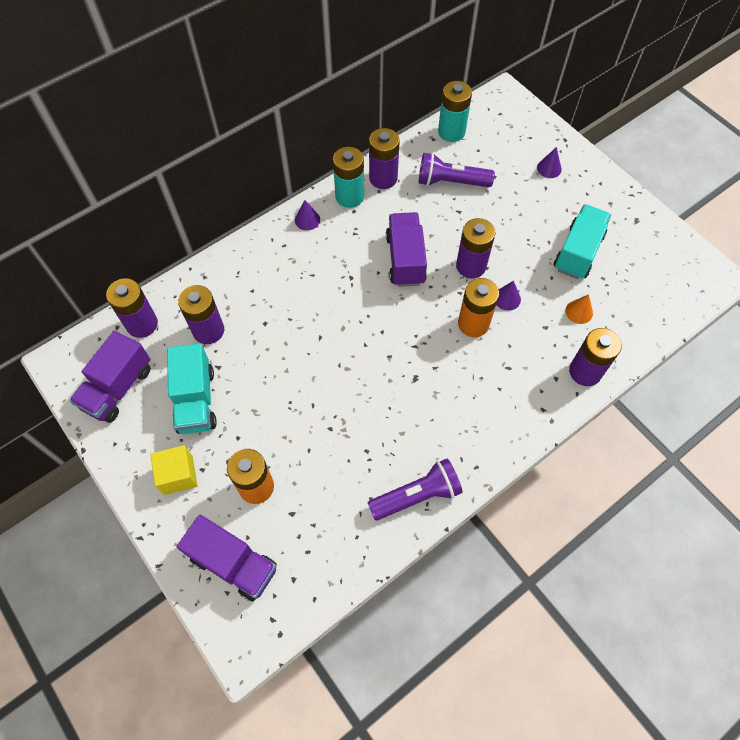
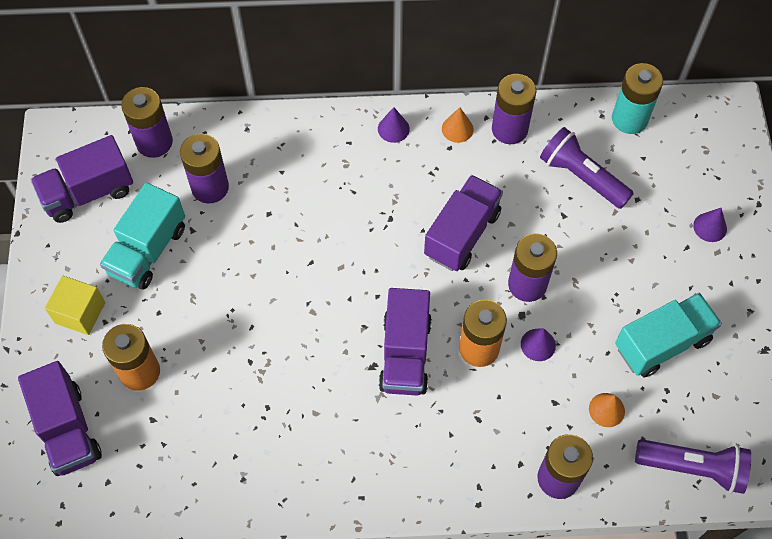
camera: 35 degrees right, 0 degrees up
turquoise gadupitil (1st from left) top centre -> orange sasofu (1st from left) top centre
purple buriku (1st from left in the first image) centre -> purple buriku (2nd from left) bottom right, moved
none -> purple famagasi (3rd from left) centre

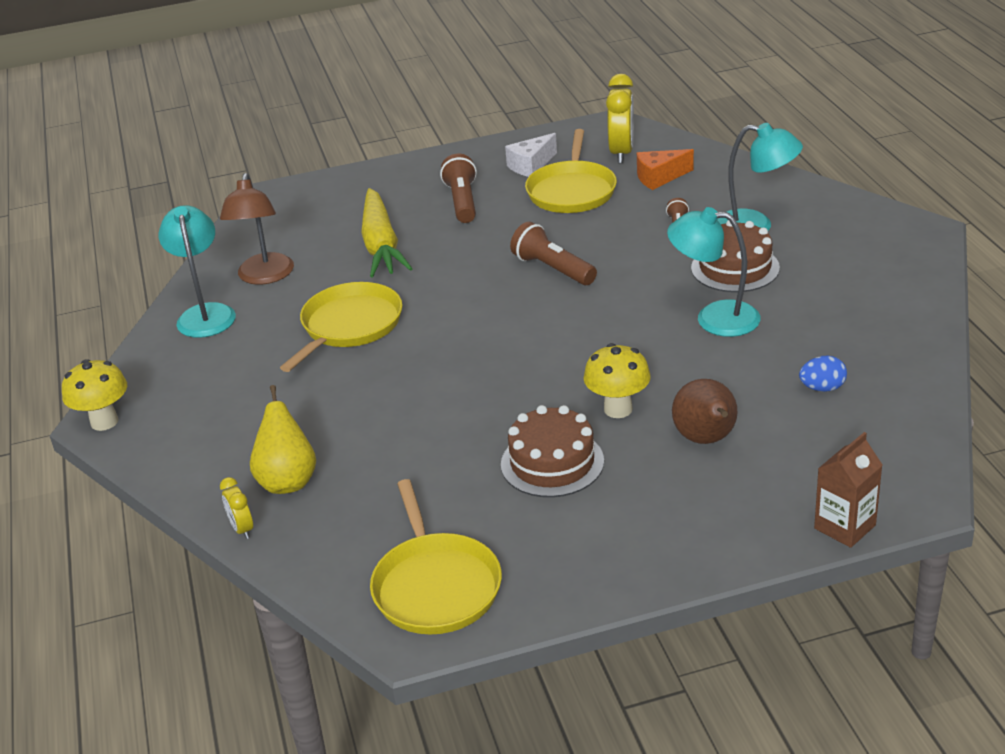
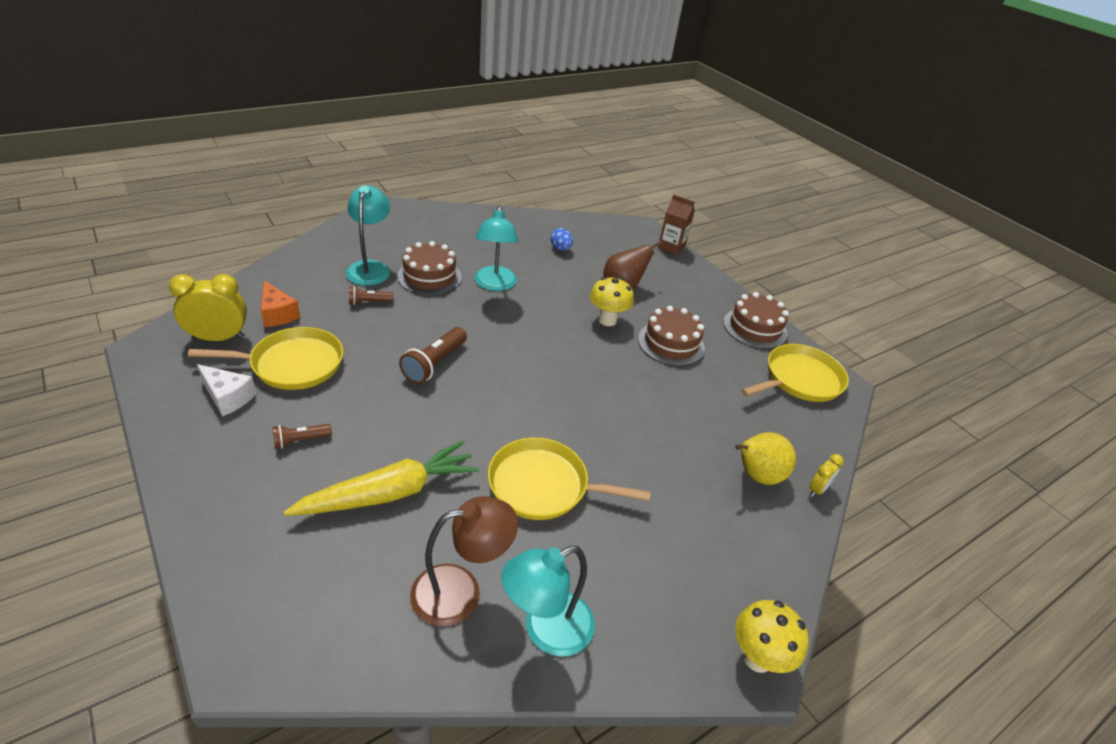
camera: 115 degrees left, 5 degrees up
brown buriku (1st from left) top centre -> brown buriku (1st from left) middle left, x0.59
none -> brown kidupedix (3rd from left) middle right

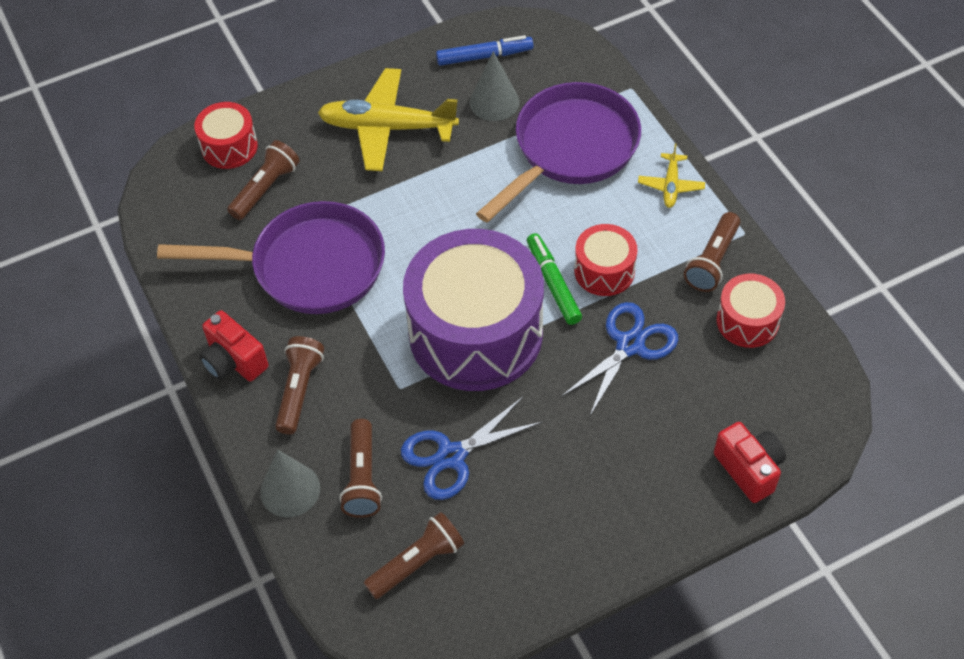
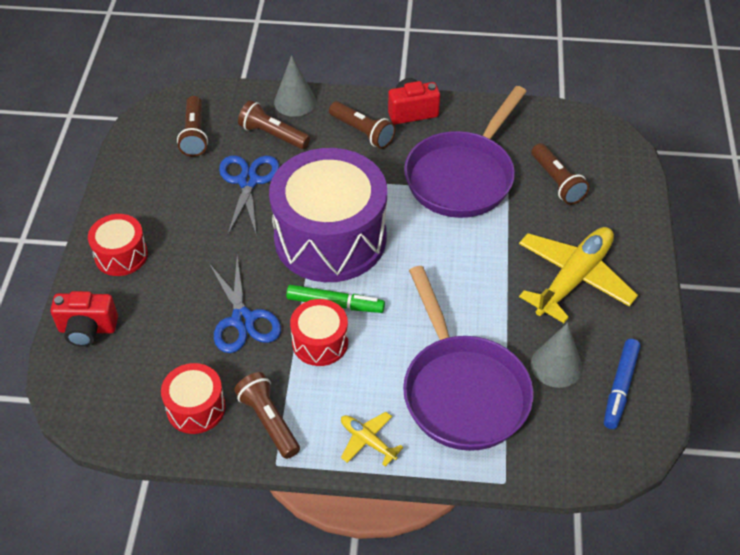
camera: 120 degrees right, 5 degrees down
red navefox (1st from left) top left -> red navefox (1st from left) middle left, moved

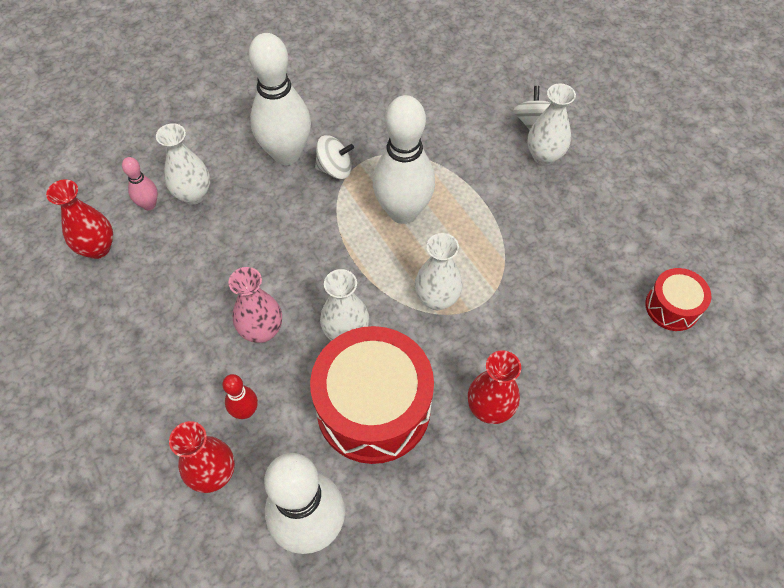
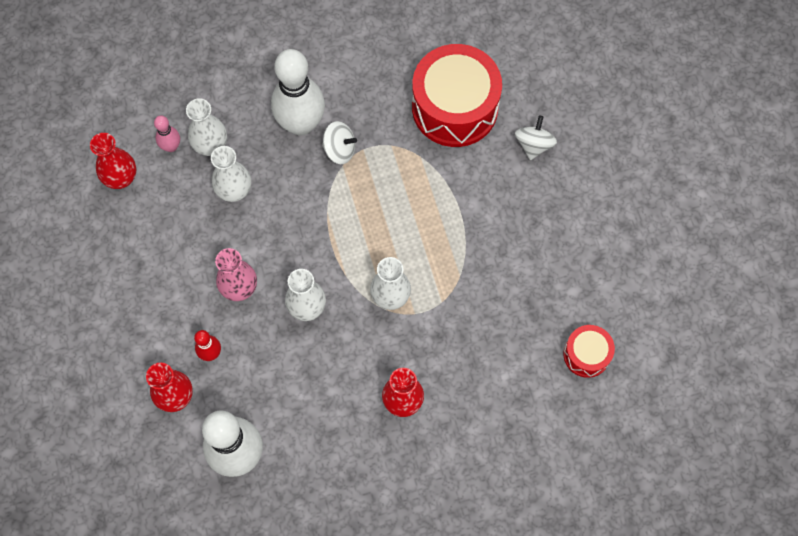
camera: 15 degrees right, 10 degrees up
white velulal (4th from left in the first image) top right -> white velulal (2nd from left) top left, moved
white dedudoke (3rd from left) top centre -> none
red navefox (1st from left) bottom centre -> red navefox (1st from left) top centre, moved

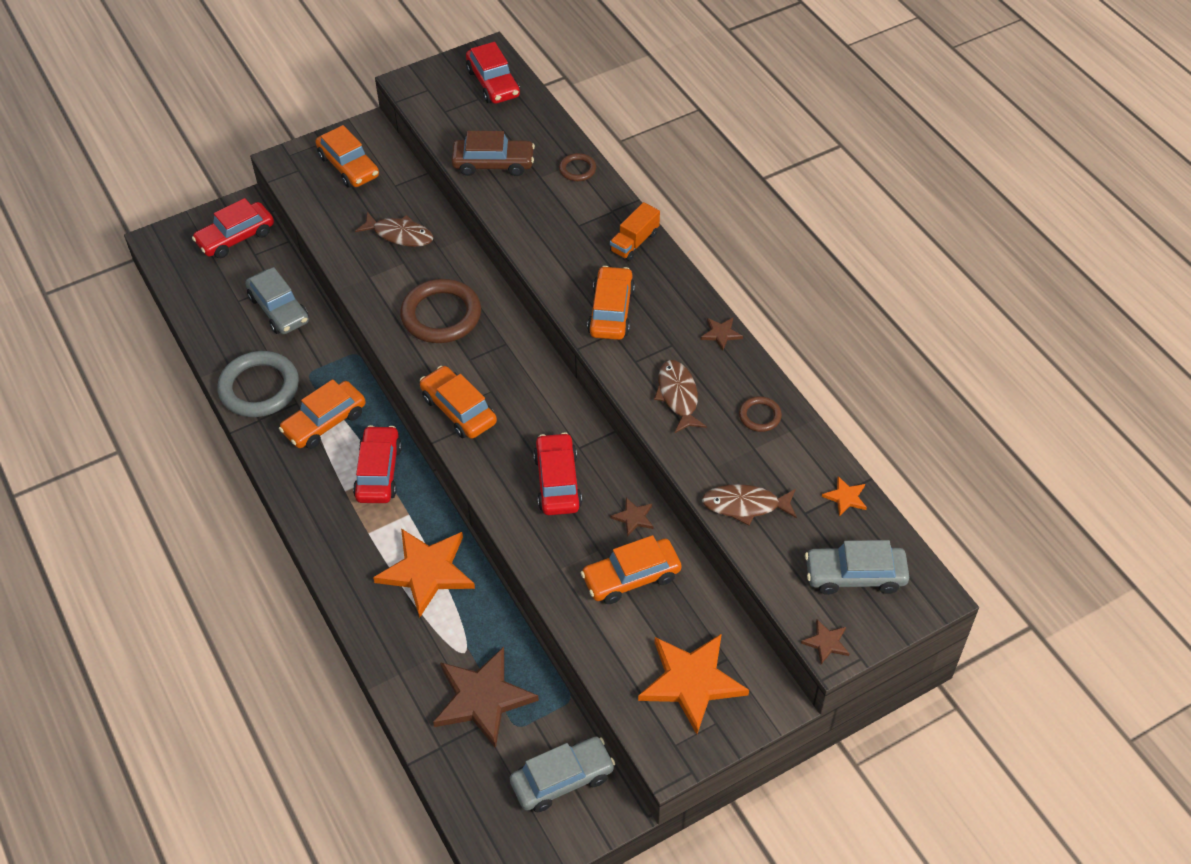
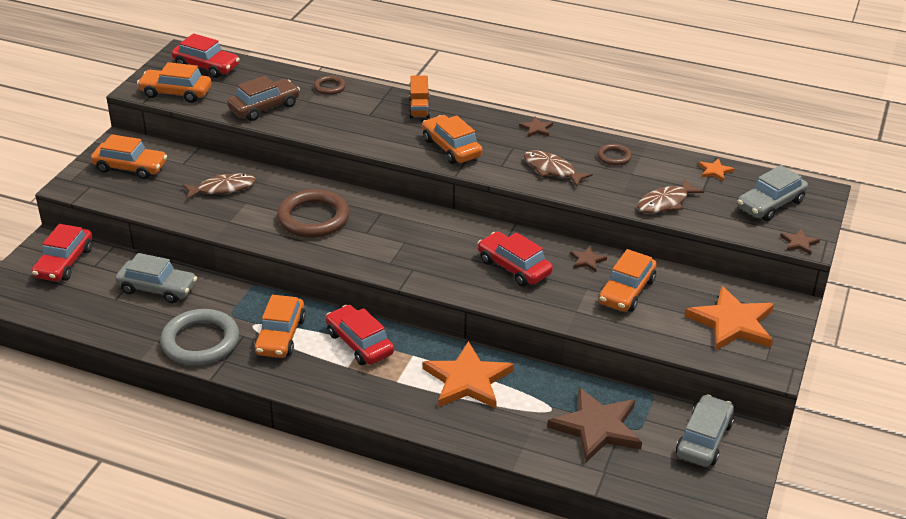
camera: 40 degrees left, 15 degrees down
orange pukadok (3rd from left in the first image) centre -> orange pukadok (2nd from left) top left, moved

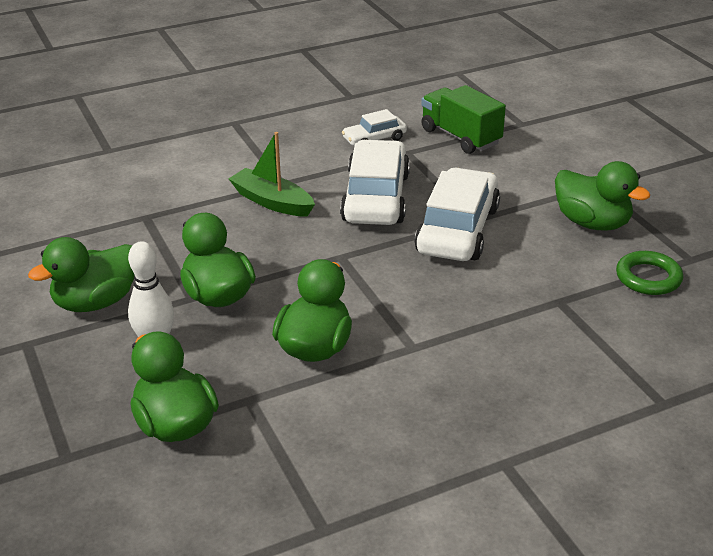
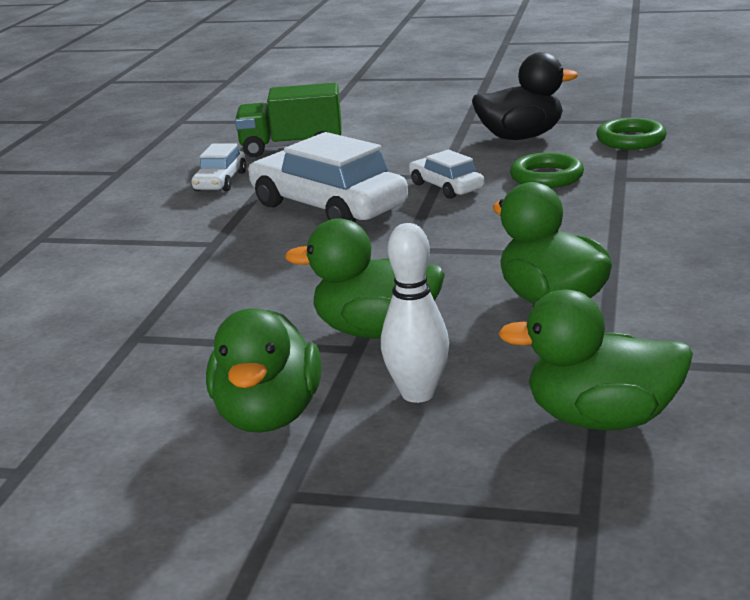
camera: 50 degrees left, 10 degrees down
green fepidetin top centre -> none
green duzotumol (5th from left) middle right -> black duzotumol top right
white pukadok (3rd from left) centre -> white pukadok (3rd from left) top centre, x0.51
none -> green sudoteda (1st from left) top right

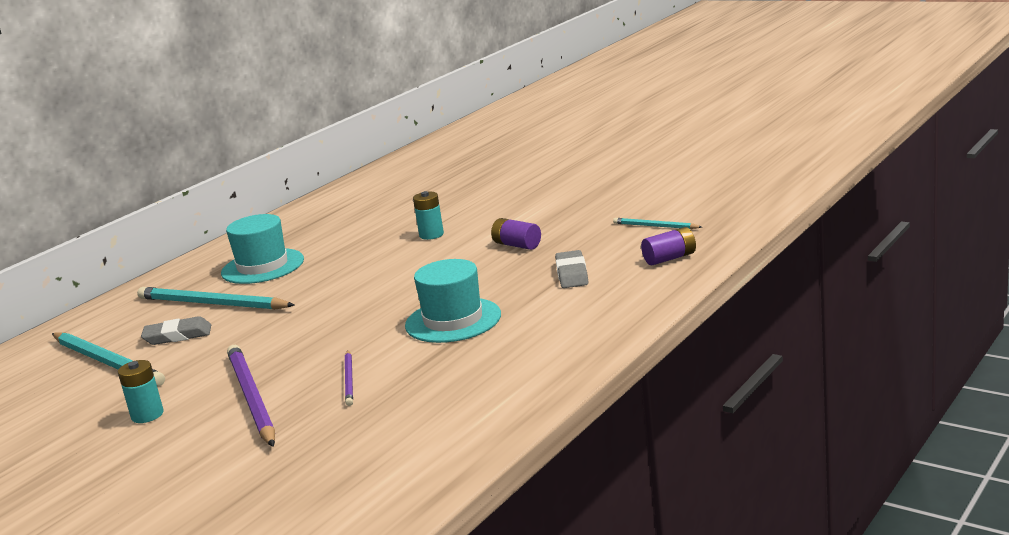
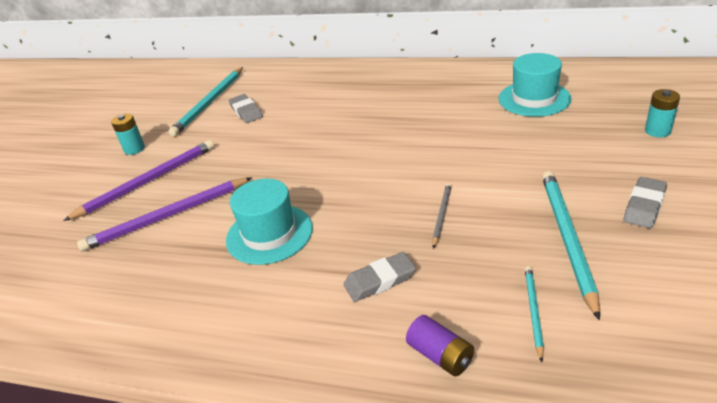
camera: 70 degrees right, 15 degrees up
turquoise gadupitil (2nd from left) centre -> turquoise gadupitil (2nd from left) top right, moved
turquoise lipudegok (1st from left in the first image) middle left -> turquoise lipudegok (2nd from left) top right, moved
purple gadupitil (1st from left) centre -> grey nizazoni centre
turquoise nizazoni (2nd from left in the first image) middle left -> turquoise nizazoni (3rd from left) middle right, moved
purple nizazoni (2nd from left) bottom centre -> purple nizazoni (2nd from left) middle left, x1.96
none -> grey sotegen (3rd from left) middle right

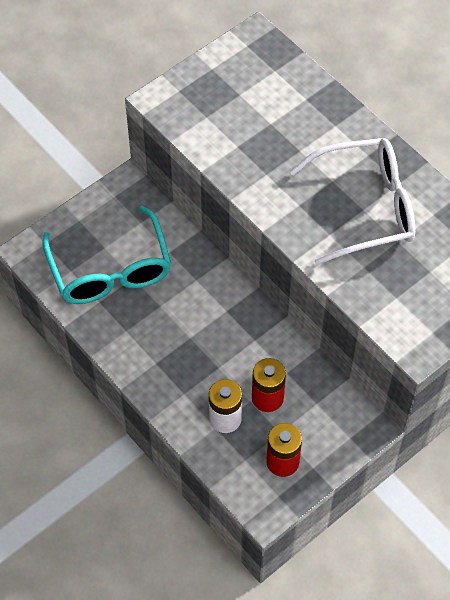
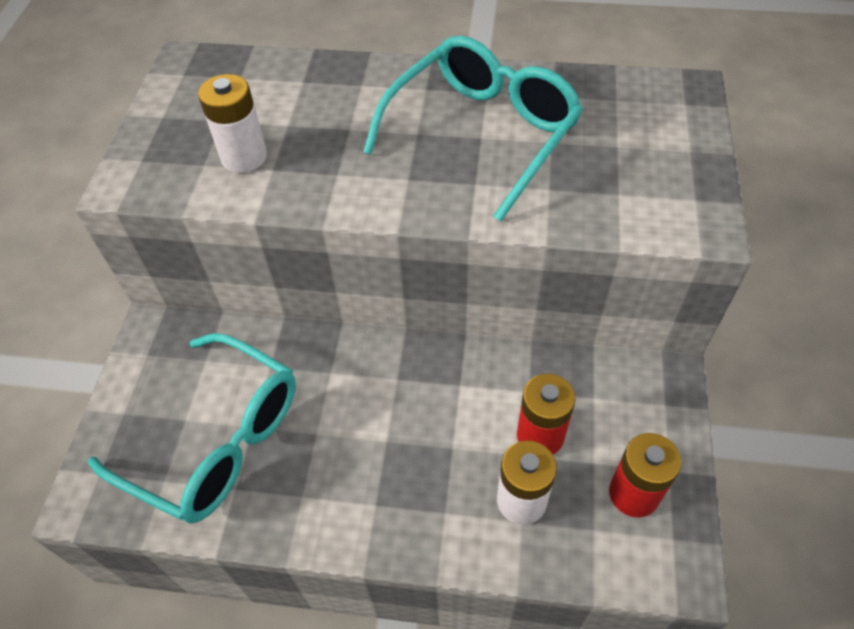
camera: 40 degrees left, 5 degrees down
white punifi middle right -> turquoise punifi (2nd from left) top centre
none -> white gadupitil (1st from left) top left

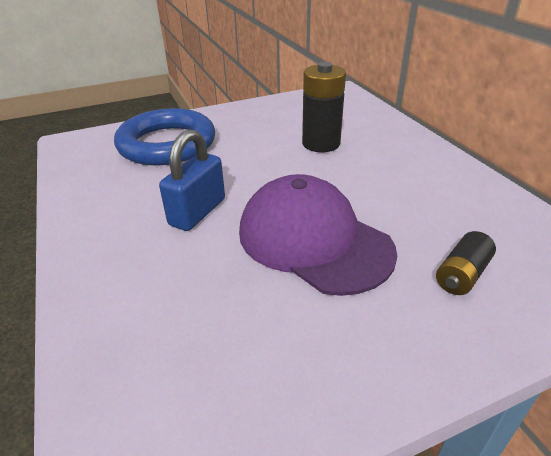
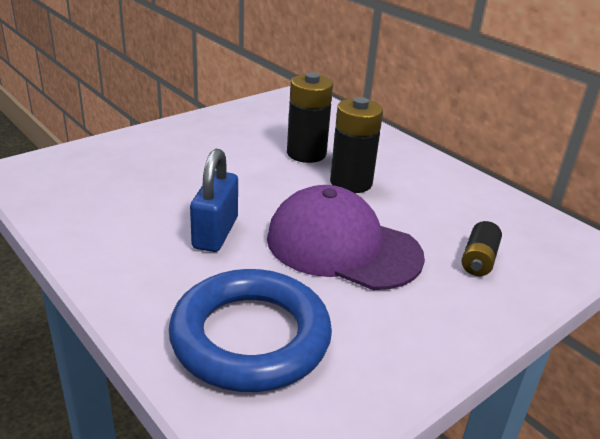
camera: 20 degrees left, 5 degrees down
blue sudoteda top left -> blue sudoteda bottom centre, moved
none -> black gadupitil (2nd from left) top centre

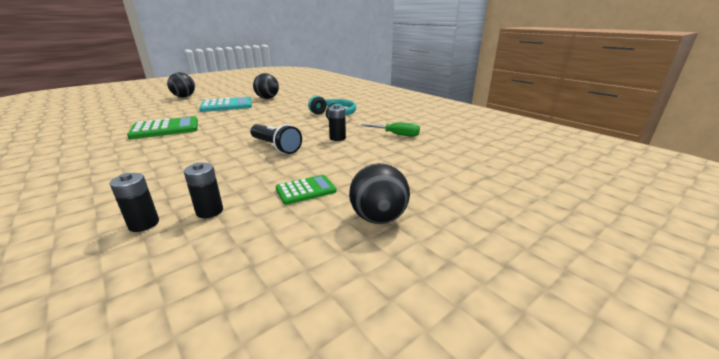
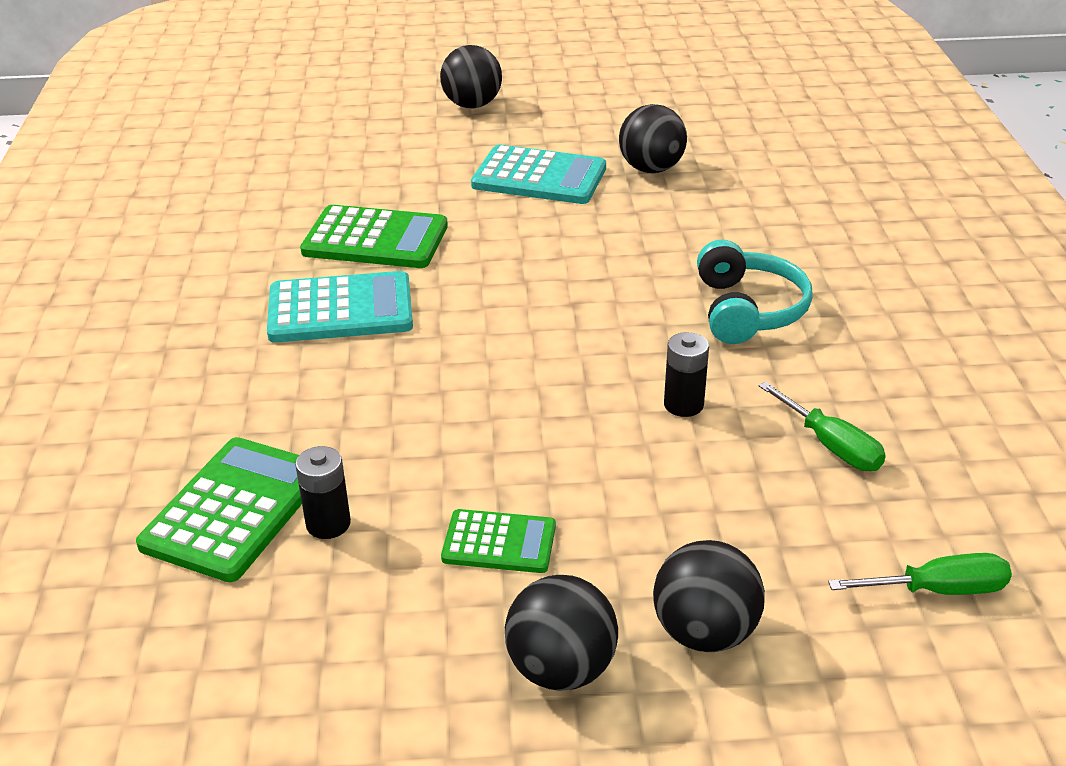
camera: 35 degrees right, 10 degrees up
black buriku centre -> none
black gadupitil (1st from left) middle left -> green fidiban (1st from left) middle left
none -> turquoise fidiban (1st from left) middle left
none -> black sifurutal (4th from left) bottom centre
none -> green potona (2nd from left) bottom right

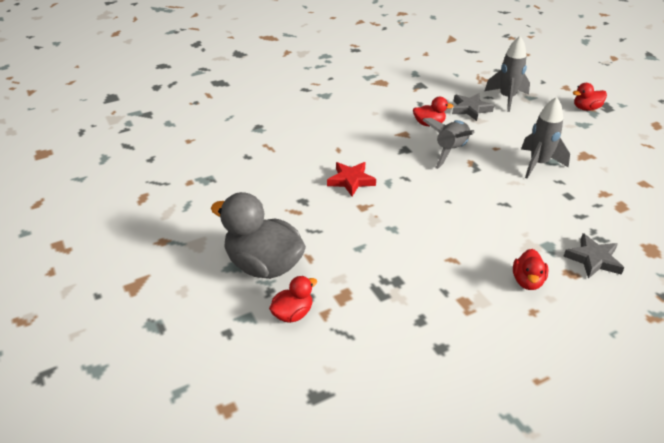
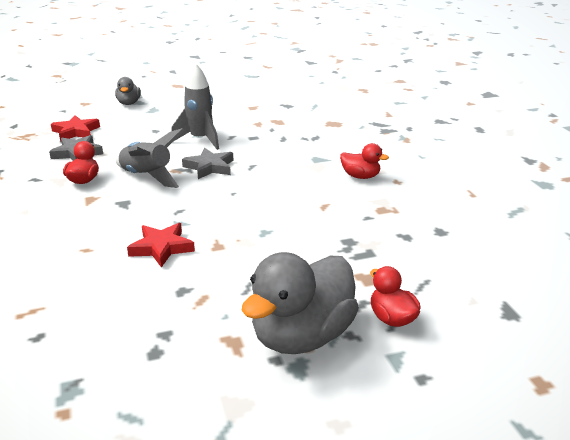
camera: 80 degrees left, 10 degrees down
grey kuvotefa (2nd from left) top right -> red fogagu (1st from left) top left
red duzotumol (4th from left) top right -> grey duzotumol (1st from left) top left
grey fogagu (2nd from left) middle right -> grey fogagu (2nd from left) centre, moved

